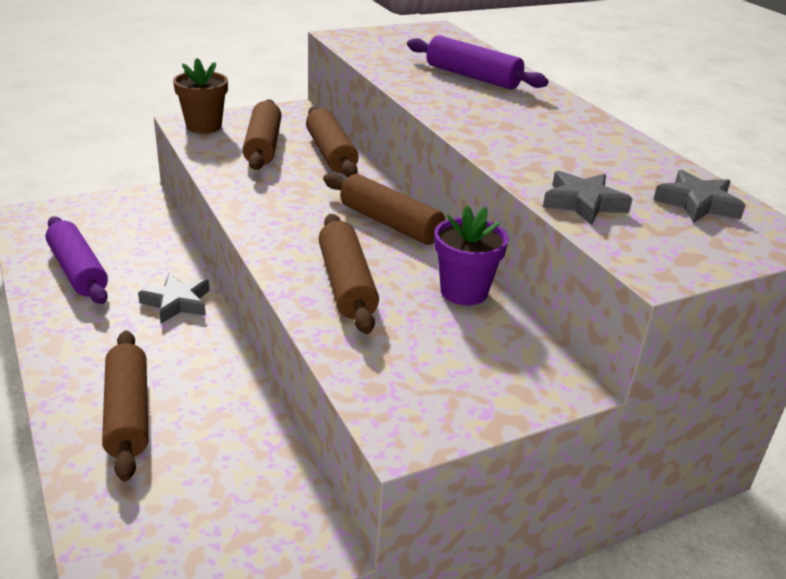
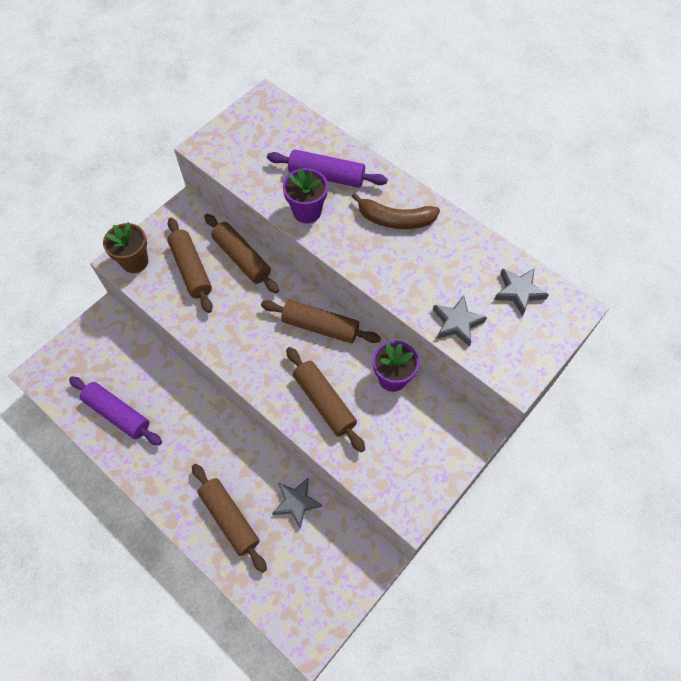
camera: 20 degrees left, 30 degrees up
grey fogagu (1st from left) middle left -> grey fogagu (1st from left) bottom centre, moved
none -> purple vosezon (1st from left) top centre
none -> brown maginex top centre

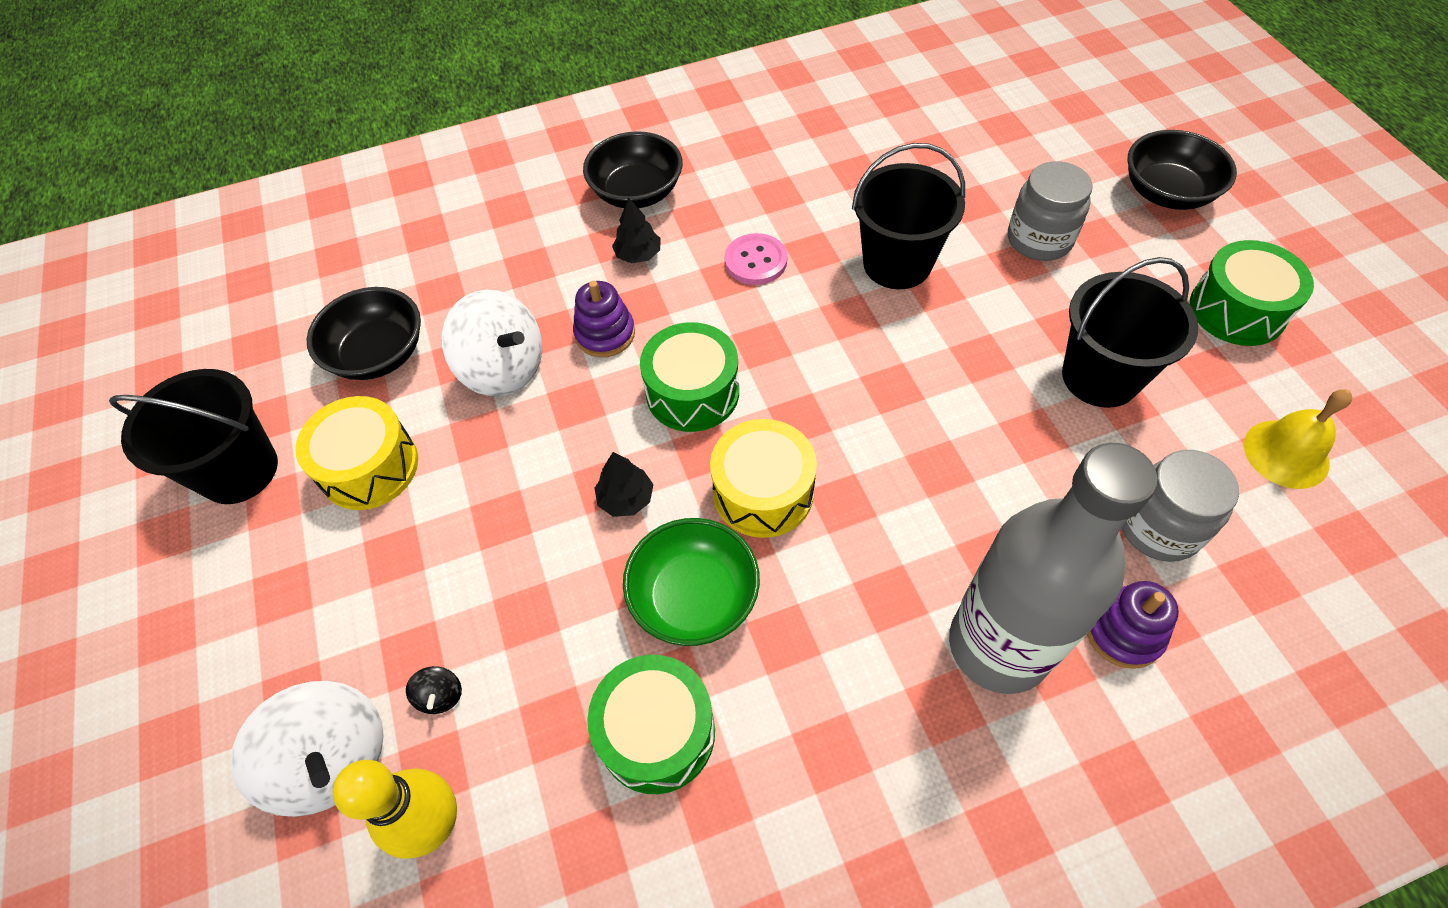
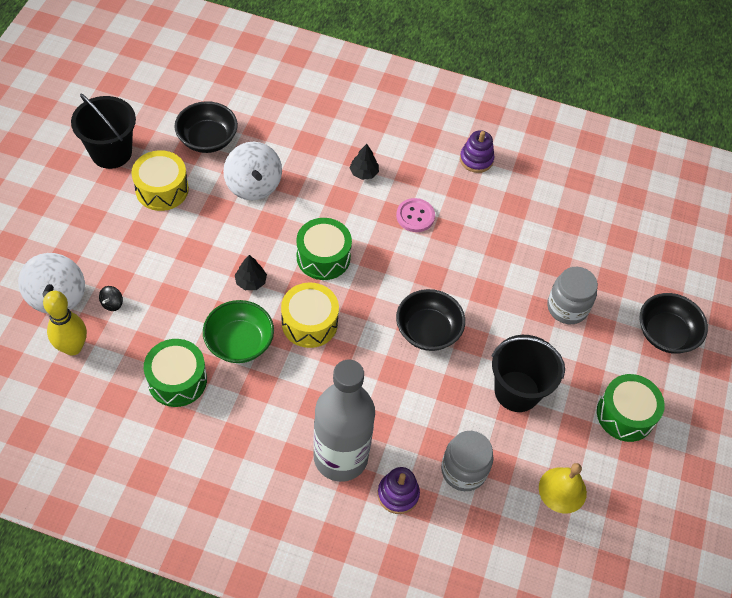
camera: 30 degrees right, 0 degrees up
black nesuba (2nd from left) top centre -> black nesuba (2nd from left) centre, moved
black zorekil (2nd from left) top centre -> none
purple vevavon (1st from left in the first image) centre -> purple vevavon (2nd from left) top centre, moved

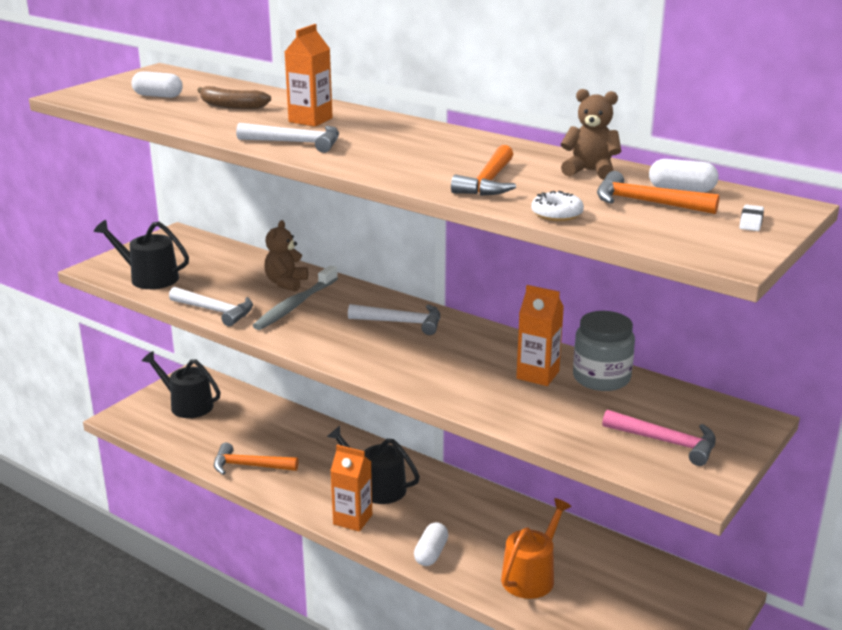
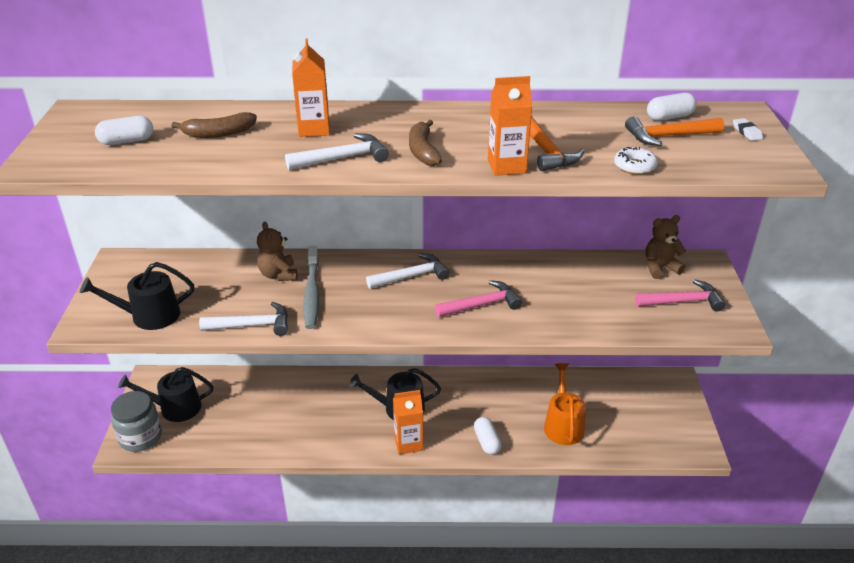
camera: 35 degrees left, 10 degrees up
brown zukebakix (2nd from left) top right -> brown zukebakix (2nd from left) middle right, moved
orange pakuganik (3rd from left) centre -> orange pakuganik (3rd from left) top centre, moved
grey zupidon middle right -> grey zupidon bottom left, moved
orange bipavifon (1st from left) bottom left -> none
none -> brown maginex (2nd from left) top centre
none -> pink bipavifon (1st from left) centre

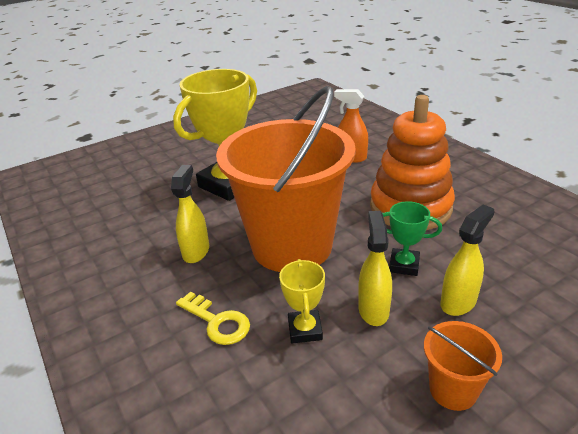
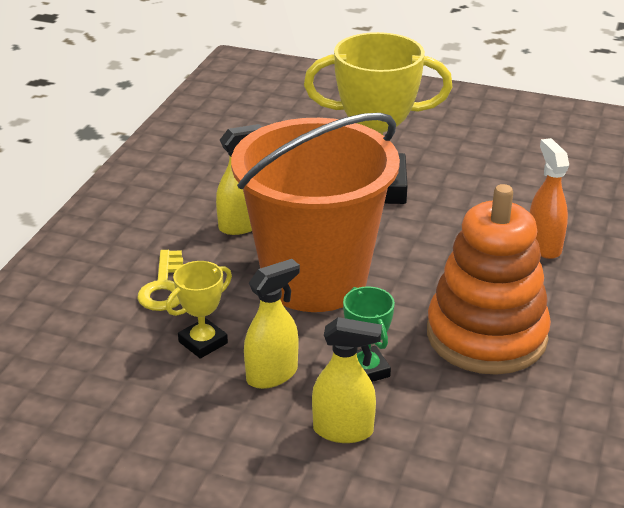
camera: 50 degrees right, 0 degrees up
orange zorekil (2nd from left) bottom right -> none

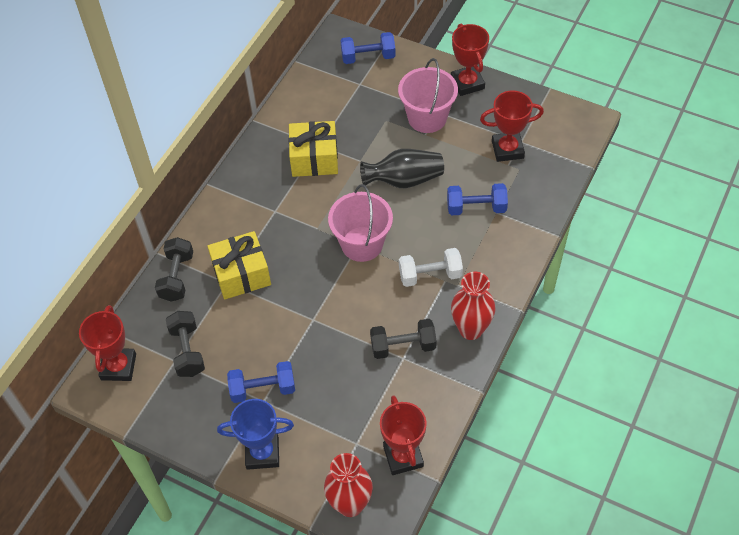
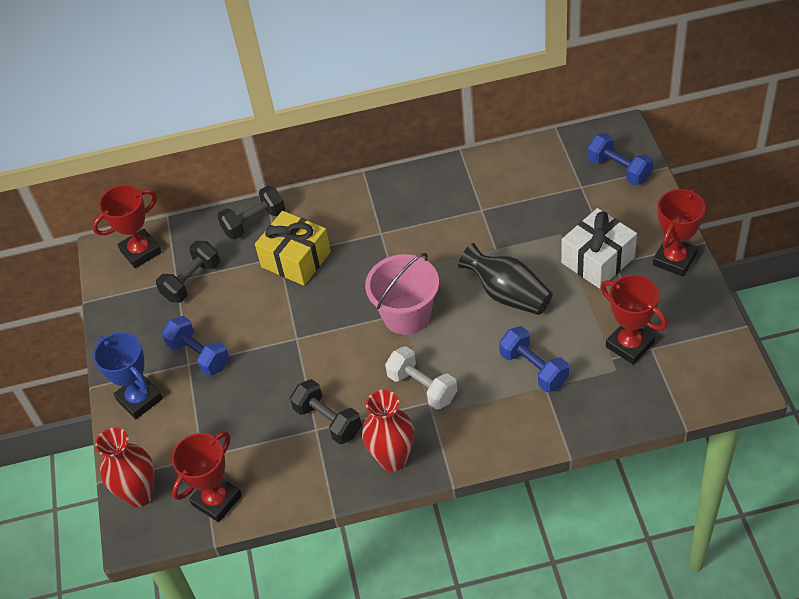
camera: 55 degrees right, 5 degrees down
pink zorekil (2nd from left) top centre -> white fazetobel middle right
yellow fazetobel (2nd from left) top centre -> none

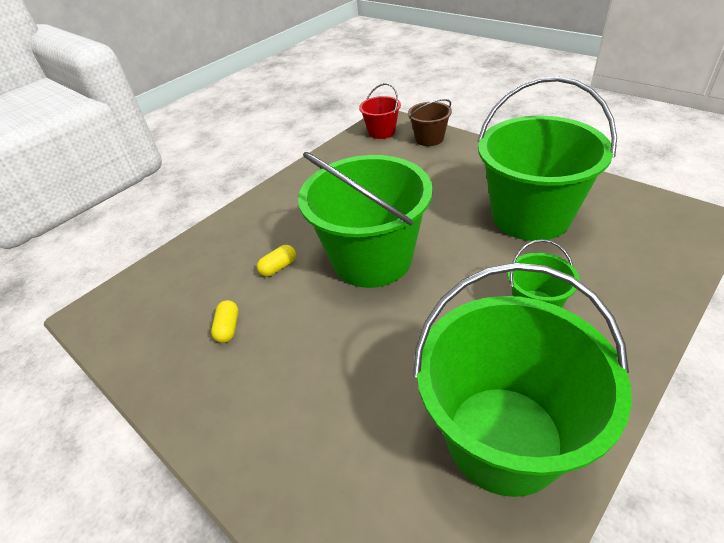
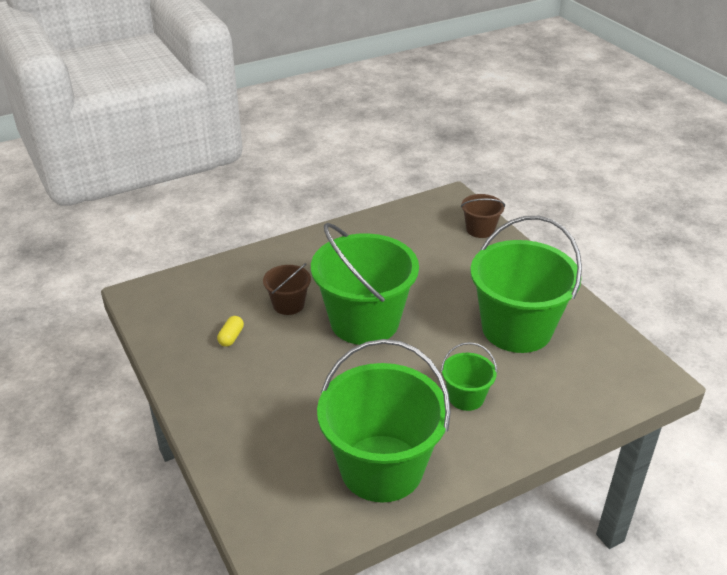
camera: 15 degrees right, 5 degrees down
red zorekil top centre -> none
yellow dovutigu (2nd from left) centre -> brown zorekil (1st from left) centre

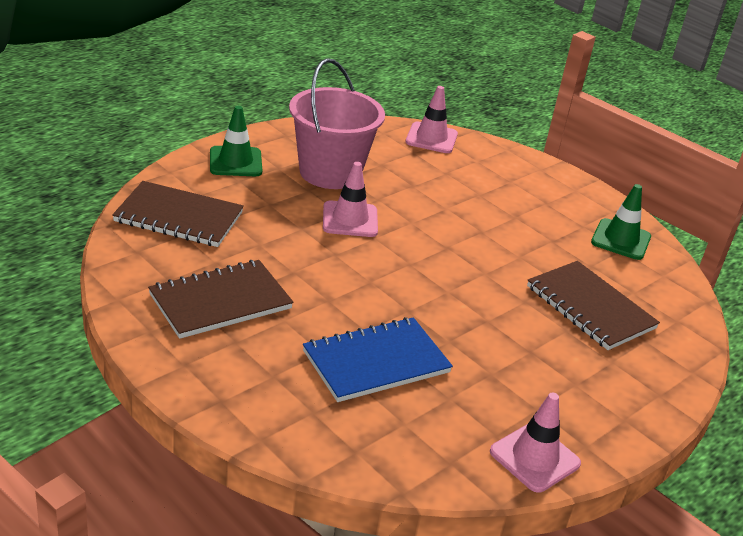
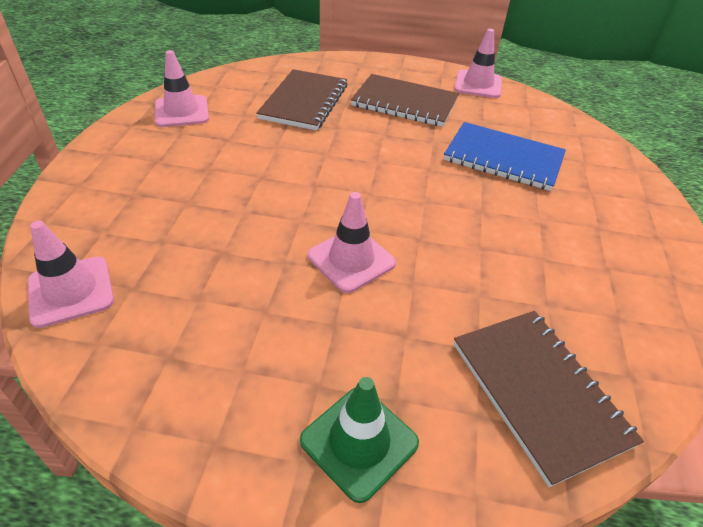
camera: 125 degrees left, 10 degrees up
pink zorekil top centre -> none
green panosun (2nd from left) middle right -> pink panosun (2nd from left) top left
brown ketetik (2nd from left) middle left -> brown ketetik (2nd from left) top centre, moved

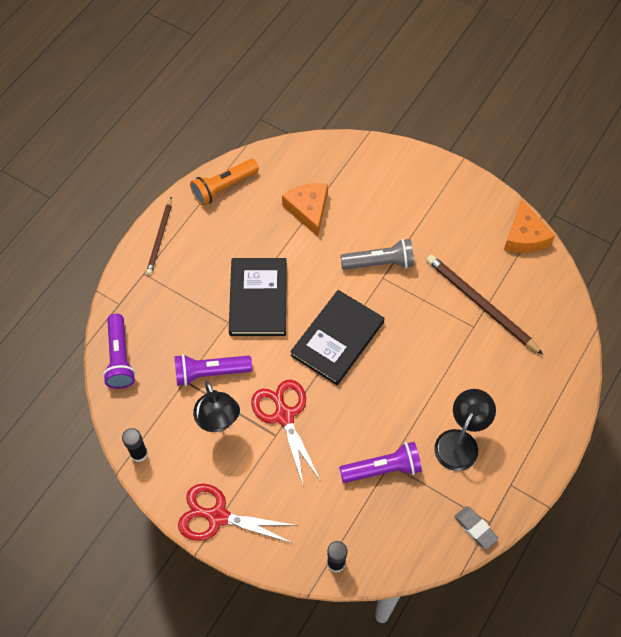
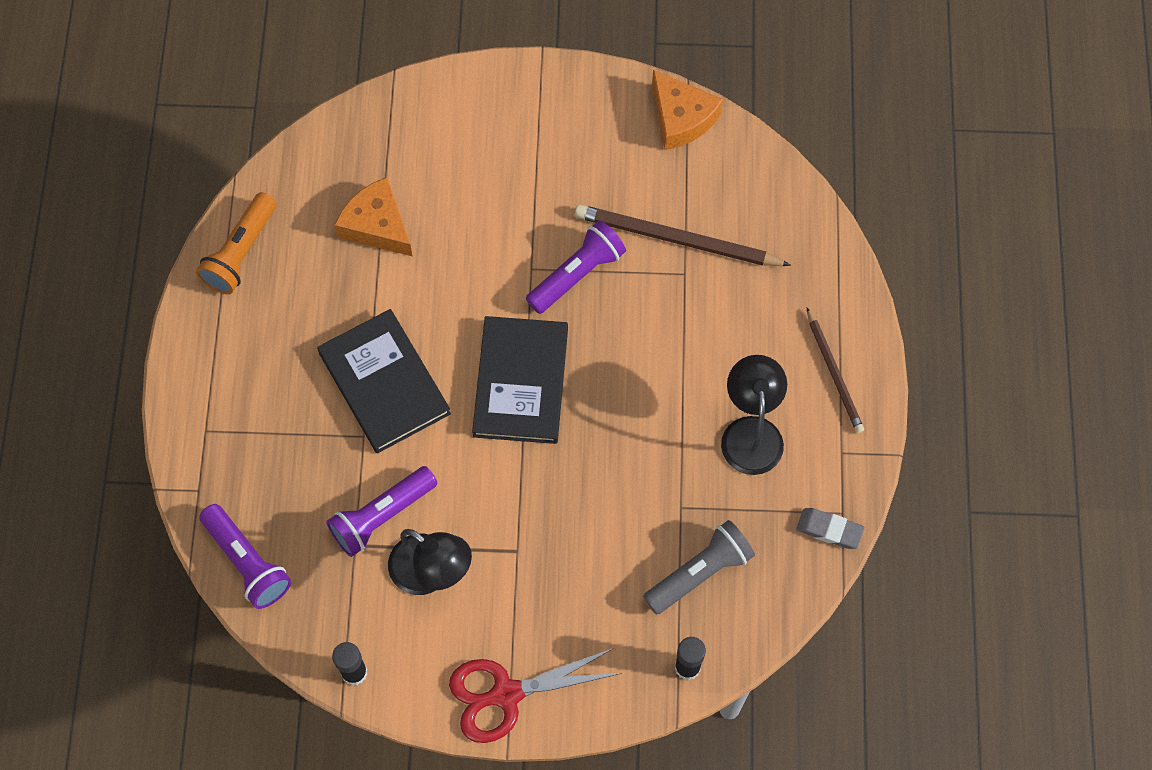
camera: 30 degrees left, 5 degrees up
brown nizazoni (1st from left in the first image) middle left -> brown nizazoni (2nd from left) middle right, moved
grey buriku centre -> grey buriku bottom centre, moved
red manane (2nd from left) bottom centre -> none
purple buriku (3rd from left) bottom centre -> purple buriku (3rd from left) centre, moved

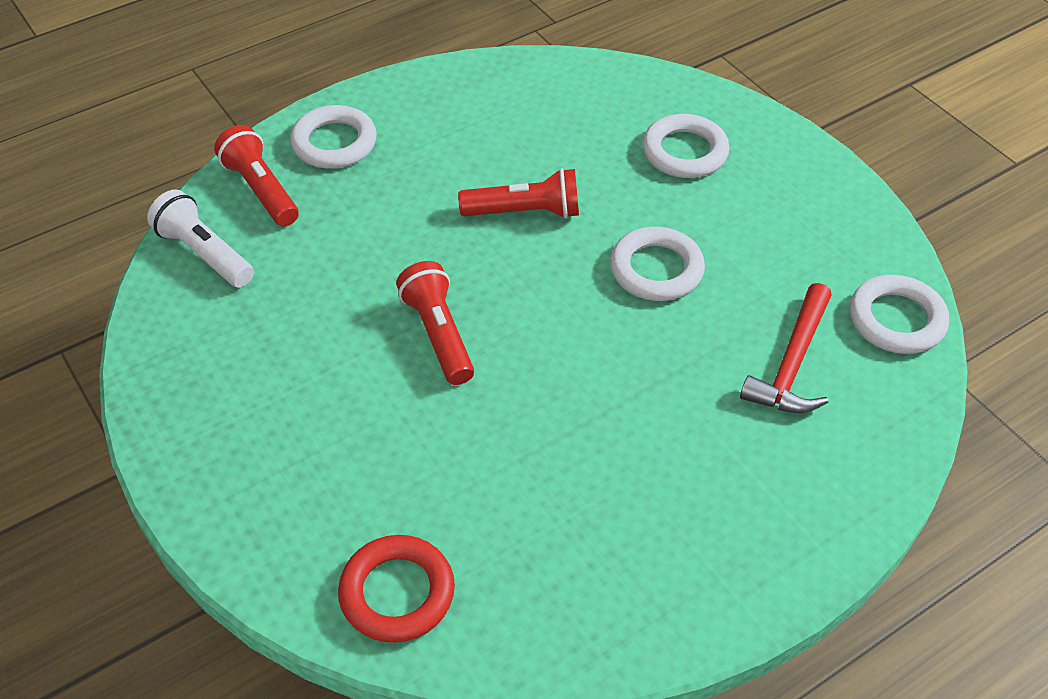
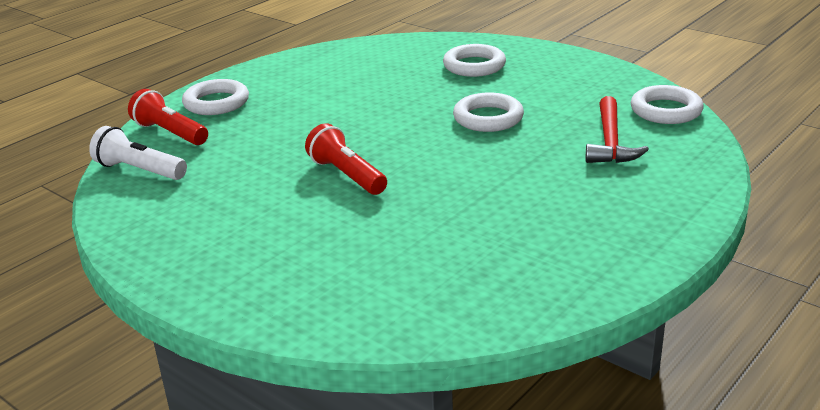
camera: 15 degrees left, 20 degrees down
red buriku (3rd from left) top centre -> none
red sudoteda bottom centre -> none

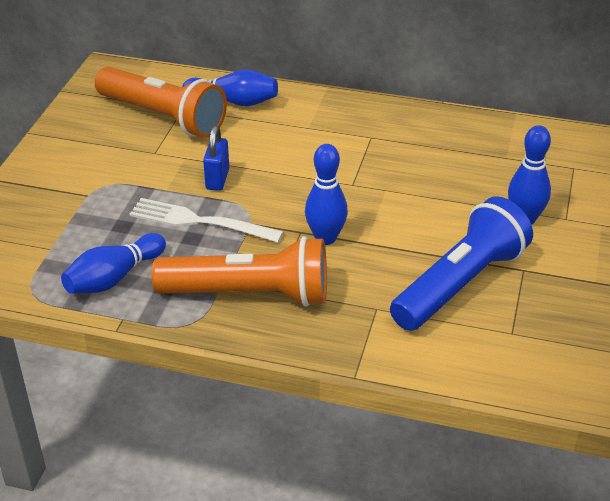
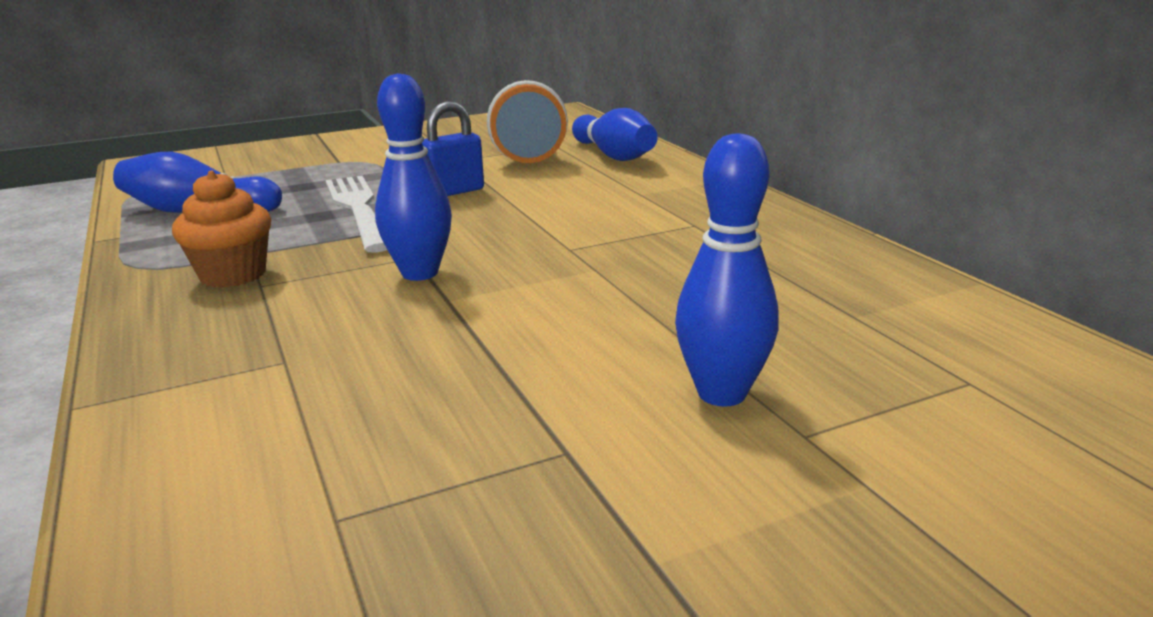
camera: 50 degrees right, 15 degrees down
blue buriku middle right -> none
orange buriku (2nd from left) centre -> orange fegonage middle left

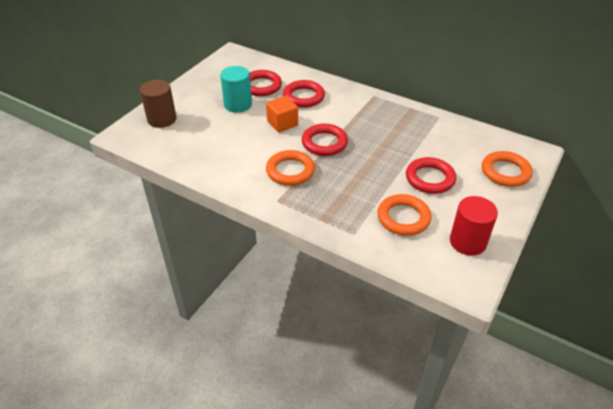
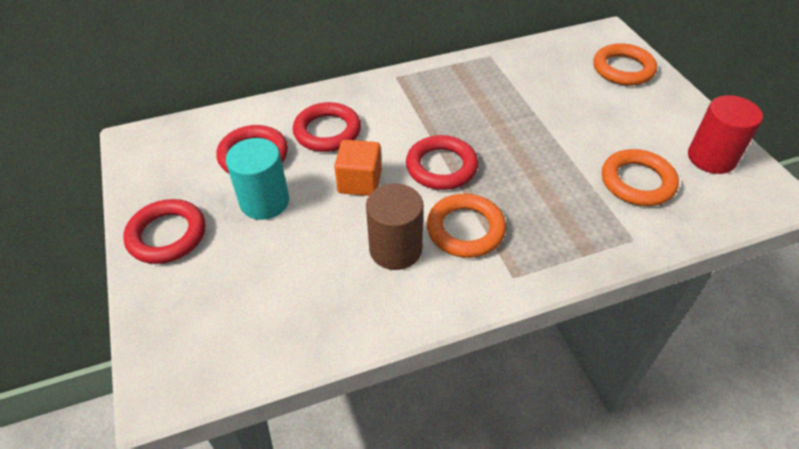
camera: 50 degrees left, 5 degrees up
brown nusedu top left -> brown nusedu centre, moved
red sudoteda (4th from left in the first image) middle right -> red sudoteda (1st from left) middle left, moved

